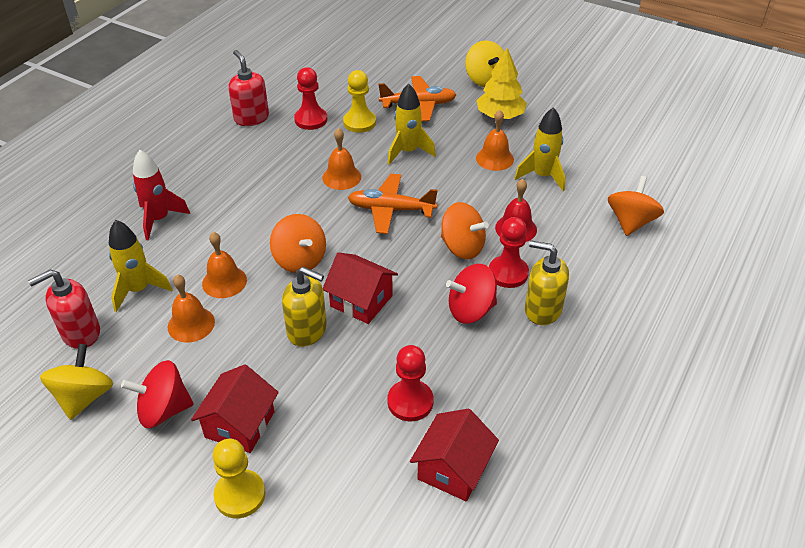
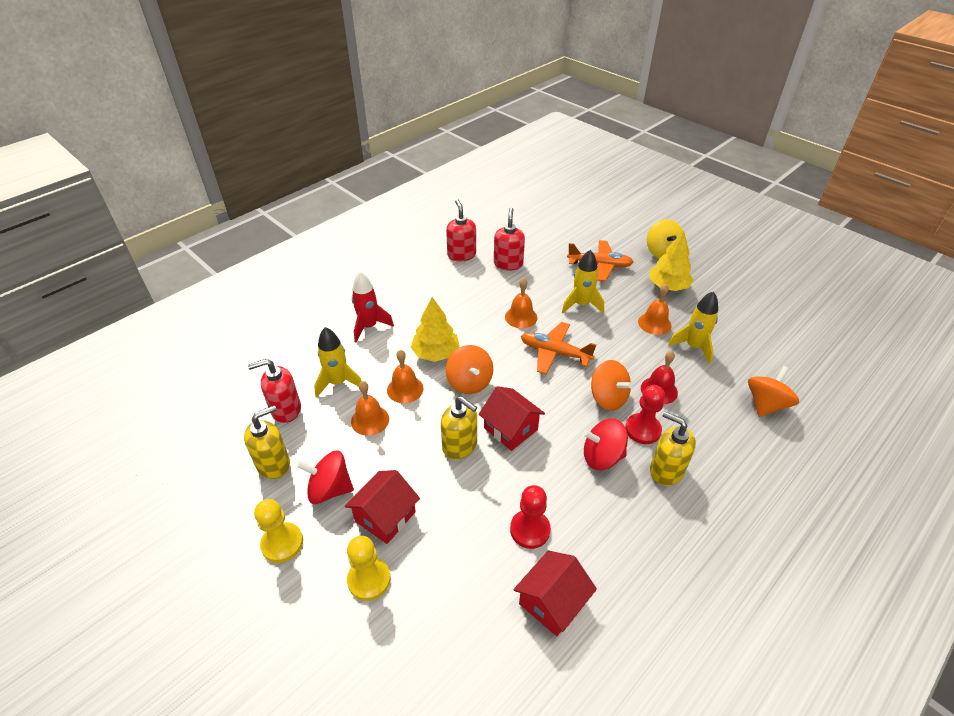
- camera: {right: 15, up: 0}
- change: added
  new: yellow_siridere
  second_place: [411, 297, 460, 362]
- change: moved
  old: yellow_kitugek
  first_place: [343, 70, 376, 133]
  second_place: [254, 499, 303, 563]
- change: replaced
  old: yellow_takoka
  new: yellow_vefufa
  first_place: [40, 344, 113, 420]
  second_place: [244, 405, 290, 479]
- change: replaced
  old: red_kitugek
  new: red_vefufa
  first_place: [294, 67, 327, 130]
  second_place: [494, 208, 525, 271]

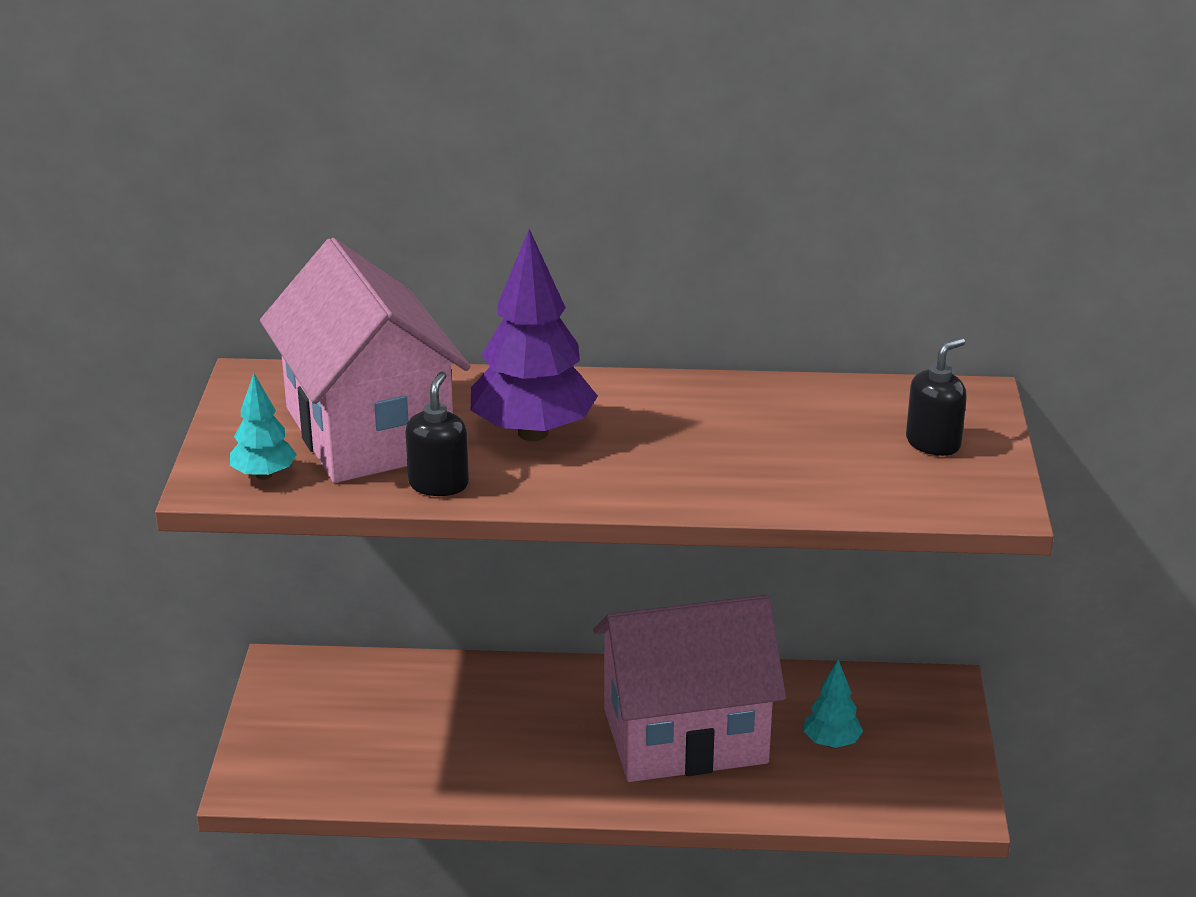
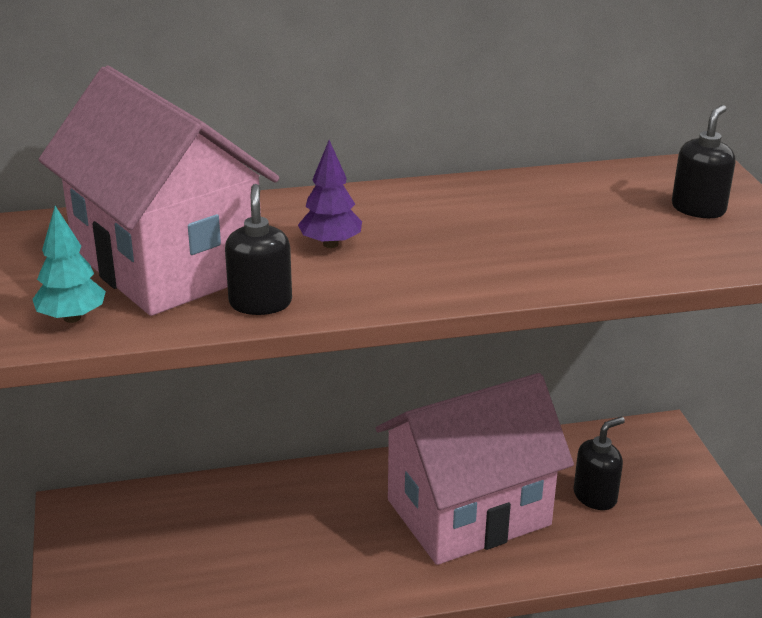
- camera: {right: -15, up: 0}
- change: replaced
  old: turquoise_siridere
  new: black_vefufa
  first_place: [803, 660, 863, 748]
  second_place: [574, 417, 625, 510]
- change: resized
  old: purple_siridere
  first_place: [471, 229, 598, 441]
  second_place: [298, 140, 362, 248]
  factor: 0.51

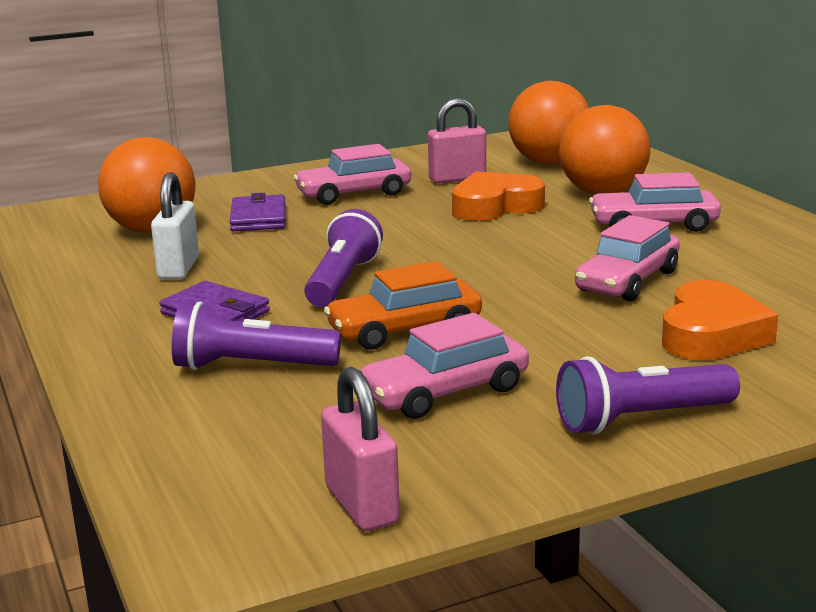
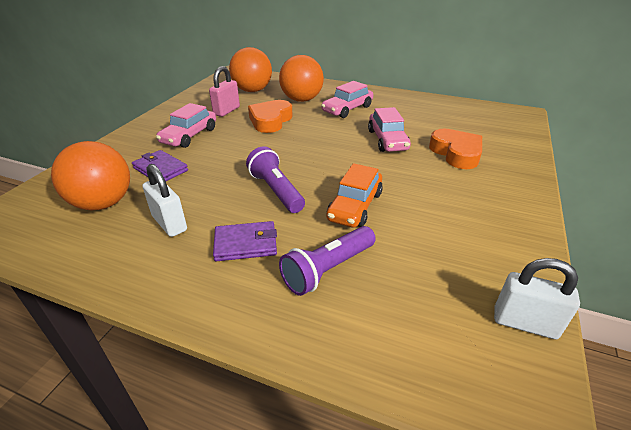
- camera: {right: -45, up: 15}
- change: removed
  old: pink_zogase
  first_place: [361, 313, 529, 419]
- change: removed
  old: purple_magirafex
  first_place: [556, 356, 740, 435]
- change: recoloured
  old: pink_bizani
  new: white_bizani
  first_place: [321, 367, 400, 531]
  second_place: [494, 258, 580, 339]

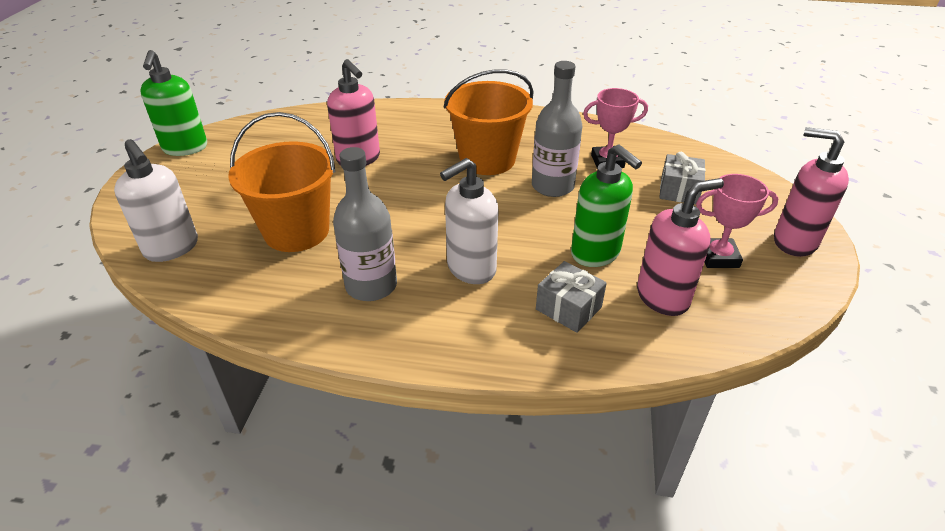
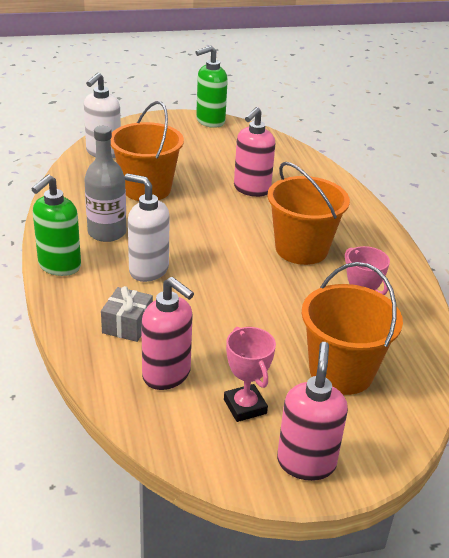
- camera: {right: 65, up: -5}
- change: removed
  old: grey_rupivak
  first_place: [532, 61, 582, 197]
- change: moved
  old: green_vefufa
  first_place: [571, 144, 642, 267]
  second_place: [32, 174, 81, 276]
- change: replaced
  old: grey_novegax
  new: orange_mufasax
  first_place: [659, 152, 706, 204]
  second_place: [302, 262, 403, 395]

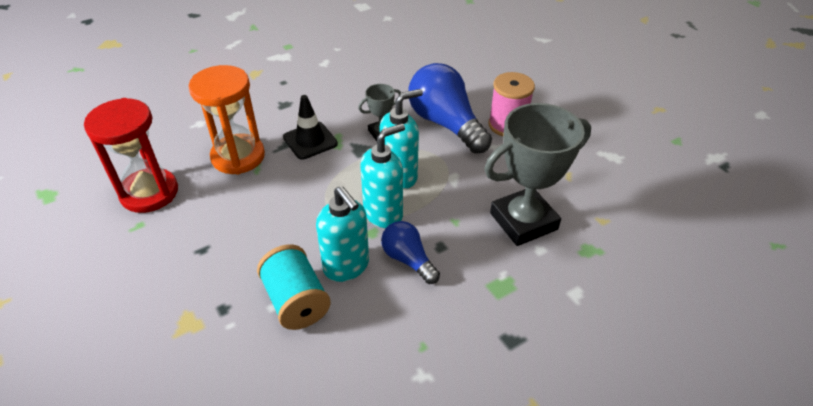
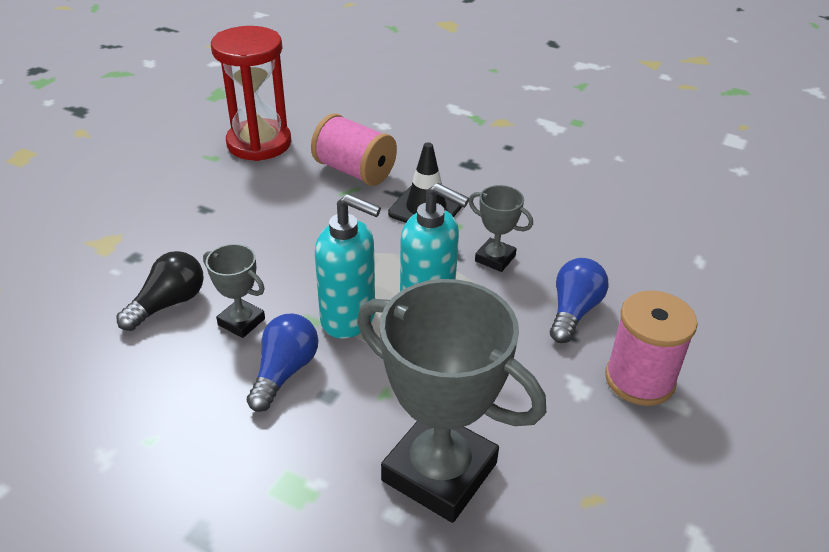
- camera: {right: 60, up: -5}
- change: replaced
  old: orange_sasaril
  new: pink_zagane
  first_place: [189, 65, 265, 175]
  second_place: [311, 113, 397, 186]
- change: replaced
  old: turquoise_zagane
  new: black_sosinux
  first_place: [257, 245, 331, 330]
  second_place: [116, 251, 204, 331]
- change: replaced
  old: turquoise_vefufa
  new: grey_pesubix
  first_place: [316, 186, 369, 282]
  second_place: [203, 244, 265, 338]
- change: resized
  old: blue_sosinux
  first_place: [408, 63, 492, 154]
  second_place: [550, 258, 608, 343]
  factor: 0.55

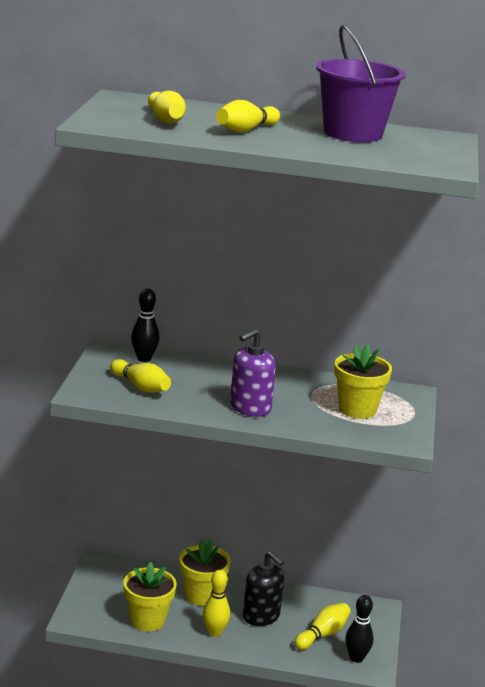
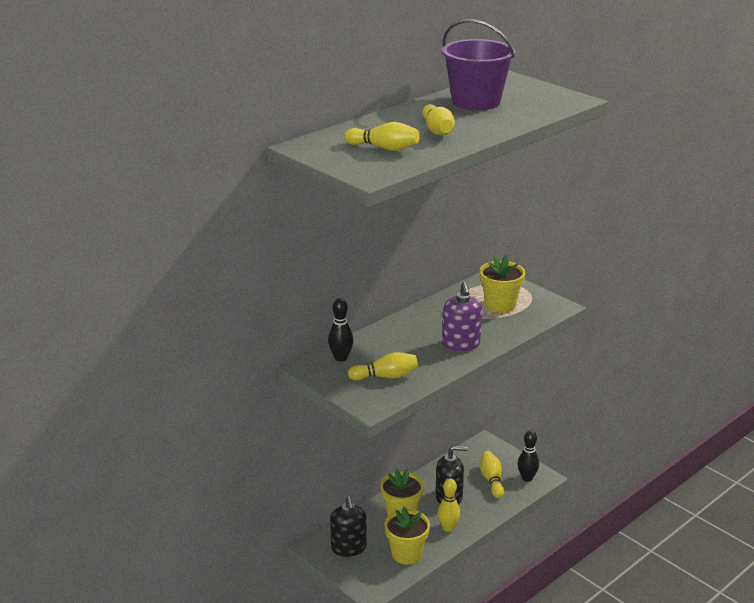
- camera: {right: -50, up: 5}
- change: added
  new: black_vefufa
  second_place: [330, 496, 367, 557]

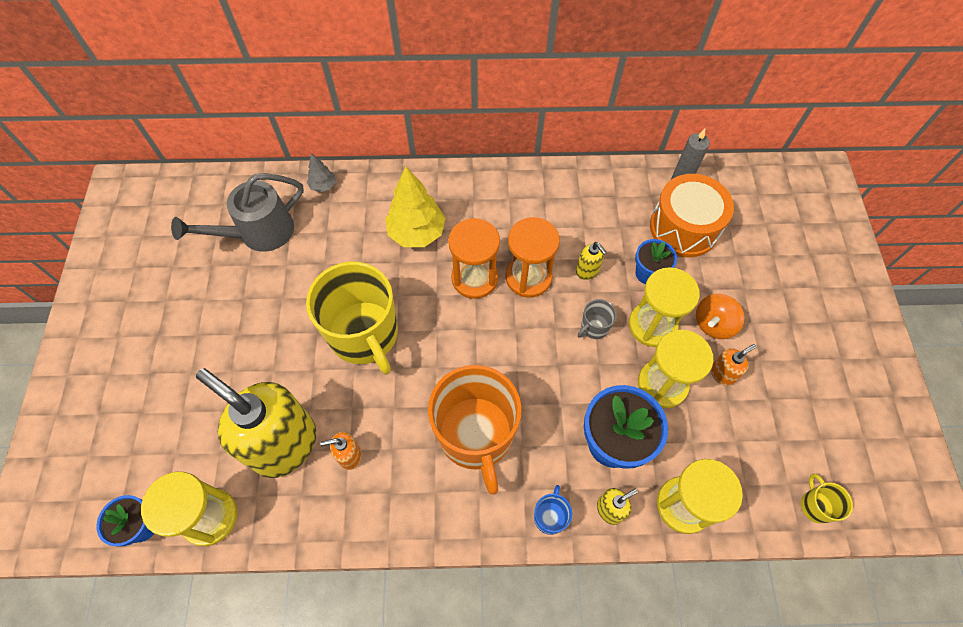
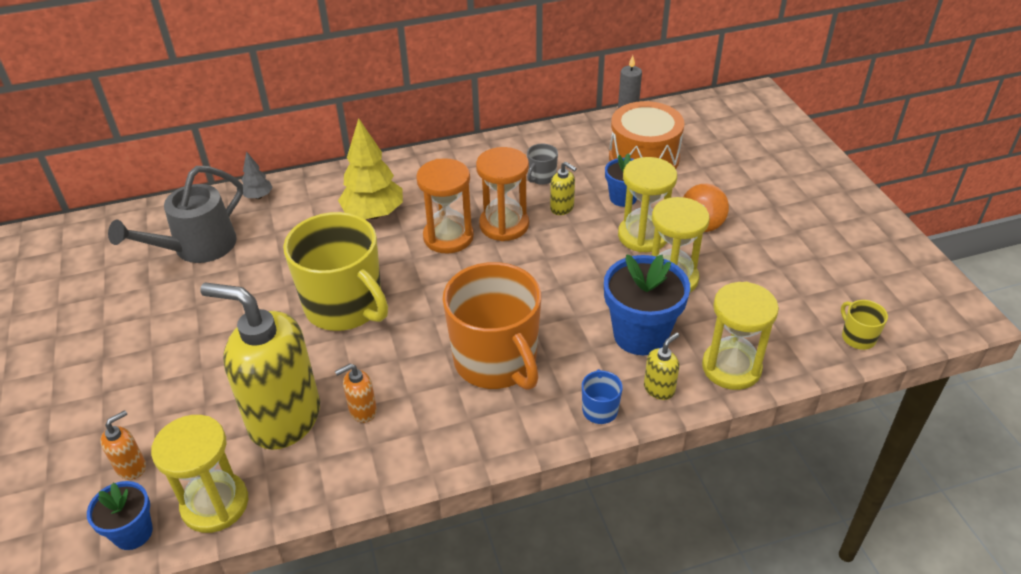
- camera: {right: -15, up: -20}
- change: moved
  old: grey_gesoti
  first_place: [578, 299, 617, 339]
  second_place: [527, 144, 558, 185]
- change: moved
  old: orange_vefufa
  first_place: [711, 344, 757, 386]
  second_place: [100, 410, 146, 480]

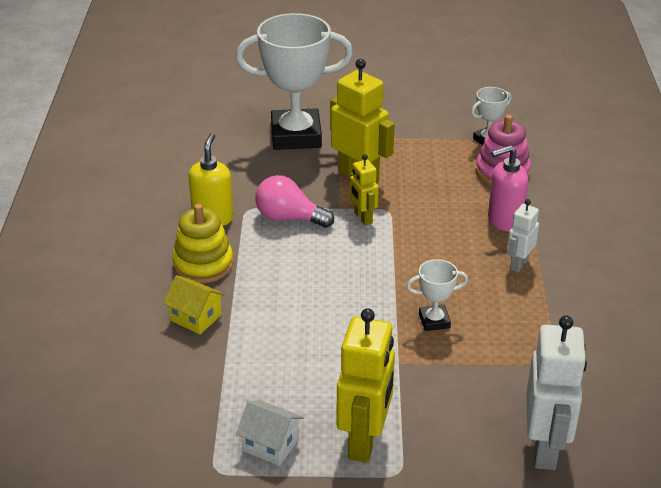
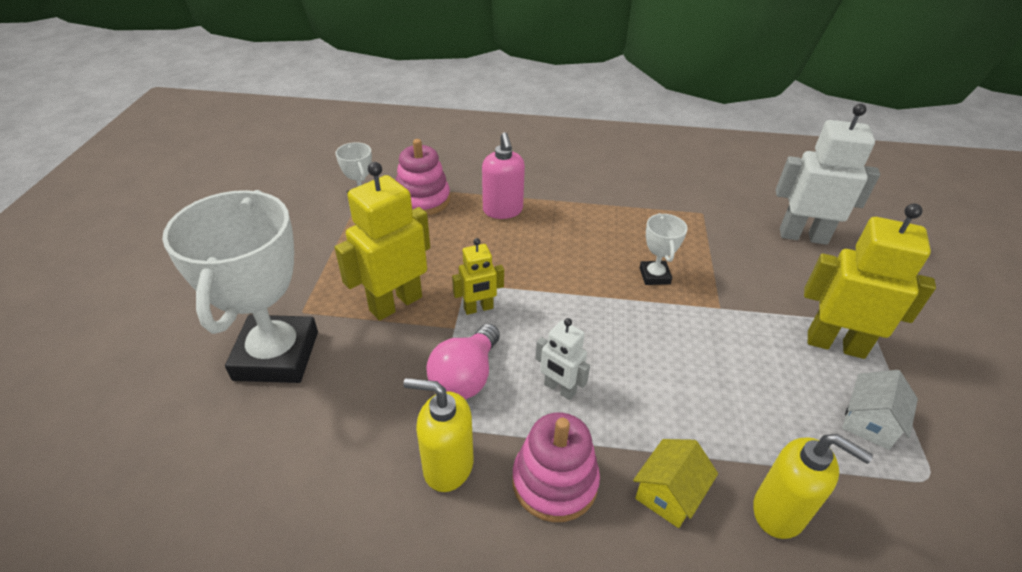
- camera: {right: -85, up: 5}
- change: added
  new: yellow_vefufa
  second_place: [753, 434, 873, 539]
- change: moved
  old: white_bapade
  first_place: [507, 199, 539, 272]
  second_place: [535, 318, 590, 400]
- change: recoloured
  old: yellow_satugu
  new: pink_satugu
  first_place: [172, 204, 233, 283]
  second_place: [512, 413, 600, 522]

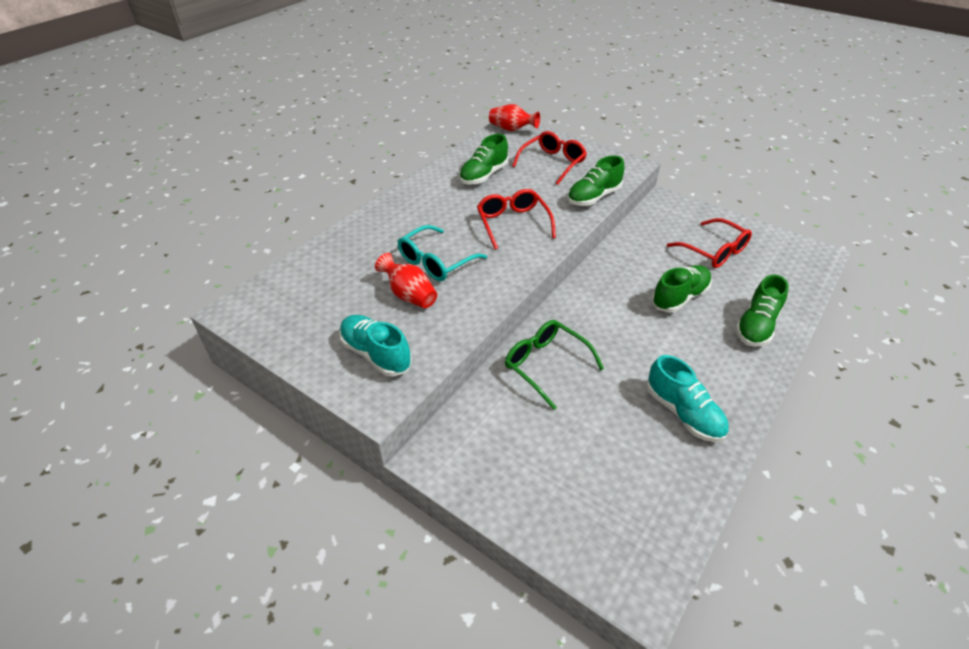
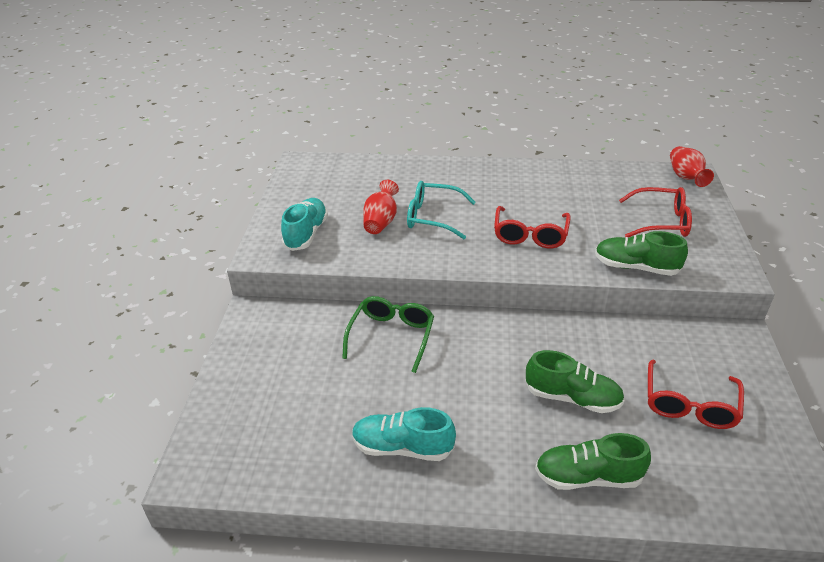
- camera: {right: 60, up: -5}
- change: removed
  old: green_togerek
  first_place: [459, 134, 508, 184]
- change: turned
  old: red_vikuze
  first_place: [477, 189, 556, 250]
  second_place: [494, 206, 571, 248]
  degrees: 150
- change: turned
  old: turquoise_togerek
  first_place: [647, 355, 729, 442]
  second_place: [352, 407, 456, 461]
  degrees: 75

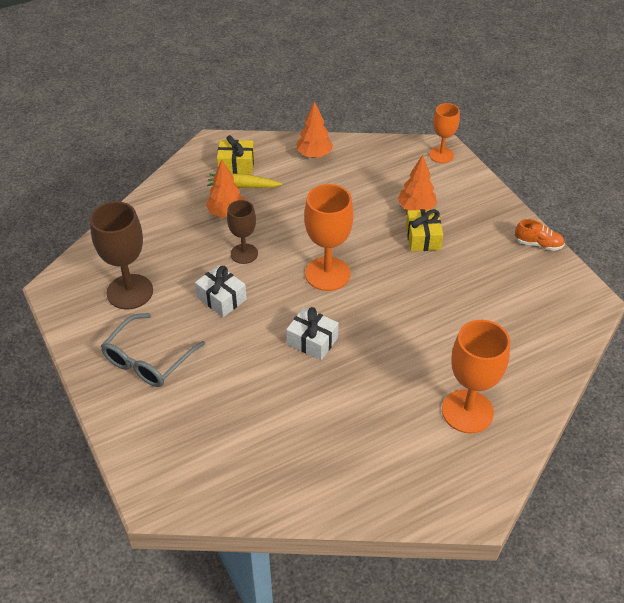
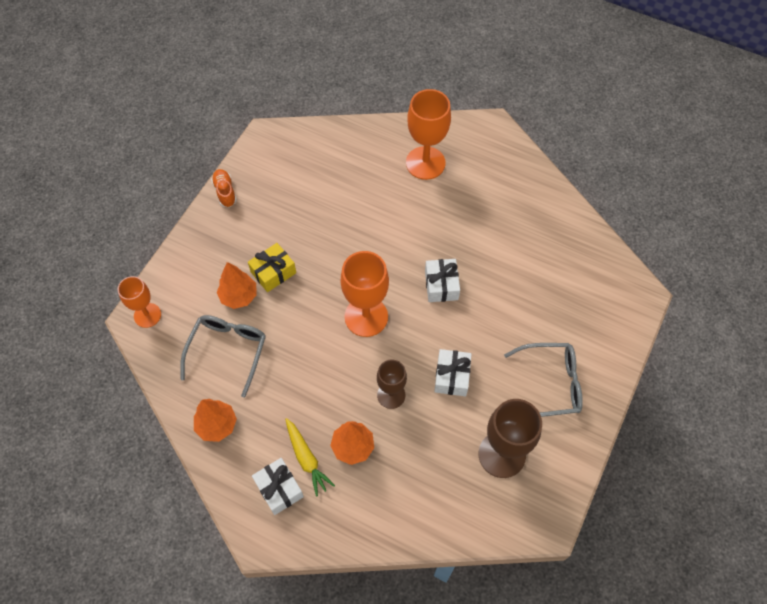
- camera: {right: -125, up: 15}
- change: added
  new: grey_vikuze
  second_place: [180, 315, 266, 397]
- change: recoloured
  old: yellow_novegax
  new: white_novegax
  first_place: [217, 135, 254, 174]
  second_place: [252, 458, 304, 515]

